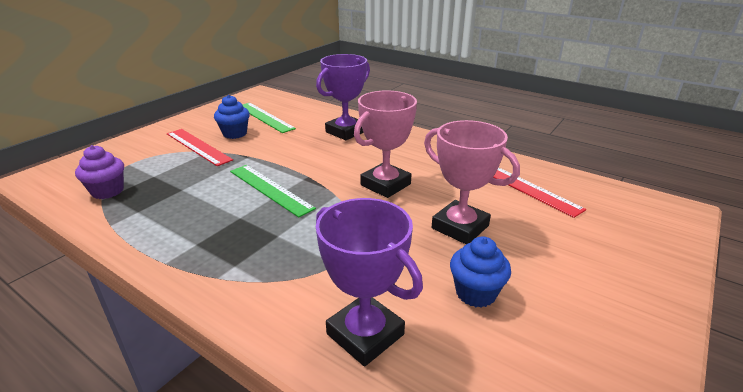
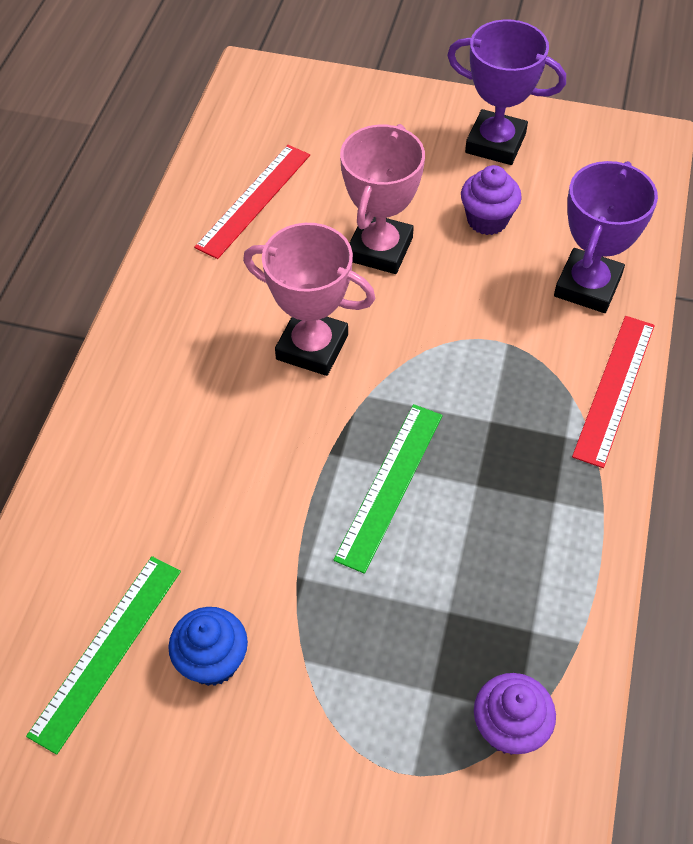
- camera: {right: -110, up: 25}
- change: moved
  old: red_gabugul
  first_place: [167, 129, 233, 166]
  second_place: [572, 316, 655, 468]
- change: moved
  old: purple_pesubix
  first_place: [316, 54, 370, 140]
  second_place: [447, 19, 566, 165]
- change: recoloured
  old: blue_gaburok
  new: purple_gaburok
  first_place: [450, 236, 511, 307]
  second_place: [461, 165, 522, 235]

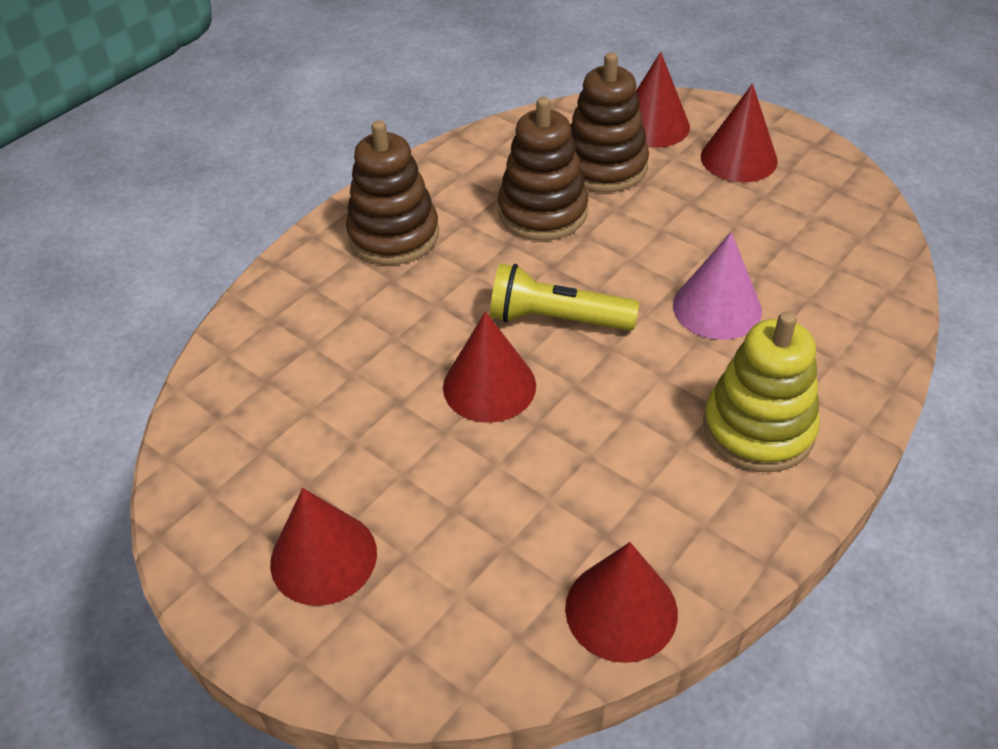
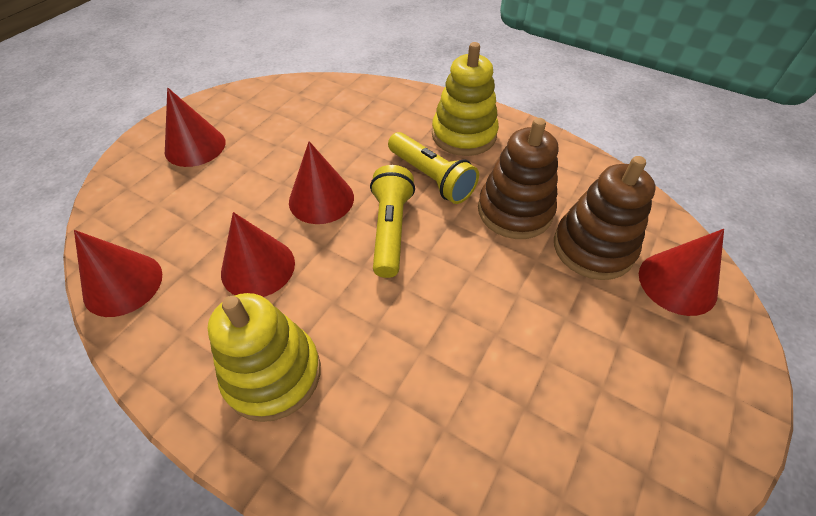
- camera: {right: 80, up: 5}
- change: removed
  old: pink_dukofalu
  first_place: [673, 232, 762, 340]
- change: added
  new: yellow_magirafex
  second_place: [388, 132, 479, 204]
- change: moved
  old: red_dukofalu
  first_place: [701, 84, 778, 182]
  second_place: [221, 212, 295, 297]
- change: recoloured
  old: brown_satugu
  new: yellow_satugu
  first_place: [346, 120, 439, 265]
  second_place: [432, 42, 499, 156]

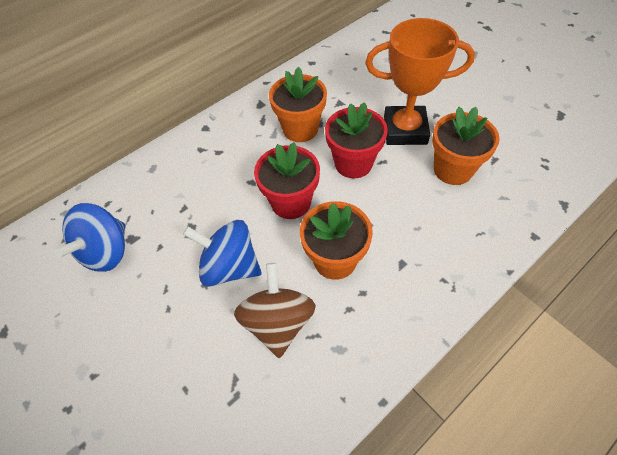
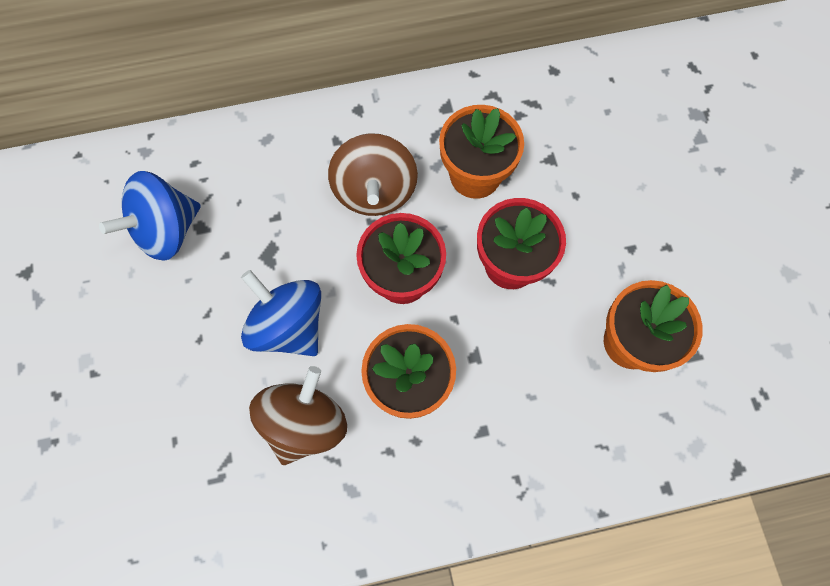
- camera: {right: 25, up: 15}
- change: removed
  old: orange_pesubix
  first_place: [365, 18, 475, 145]
- change: added
  new: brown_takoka
  second_place: [328, 133, 418, 216]

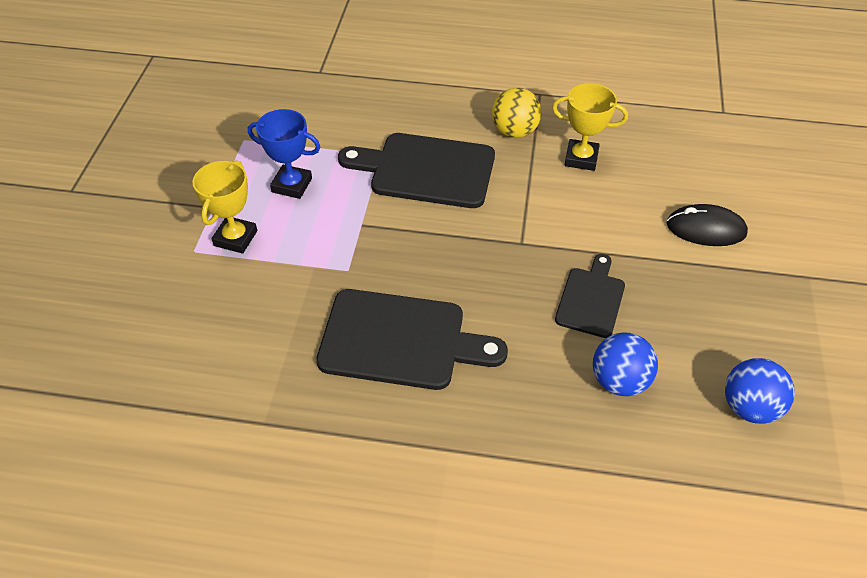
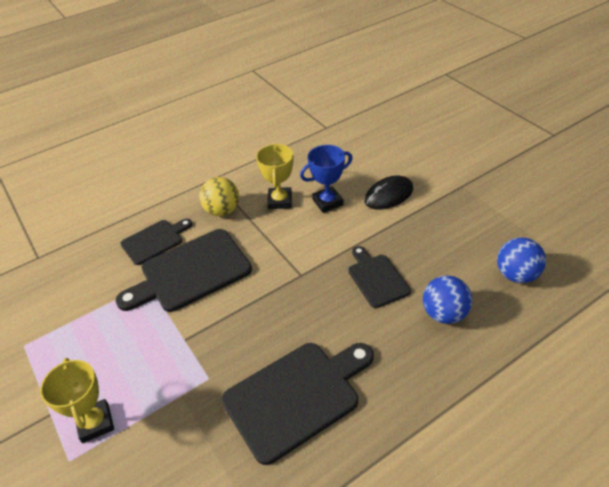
- camera: {right: -40, up: -5}
- change: added
  new: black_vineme
  second_place: [120, 219, 192, 265]
- change: moved
  old: blue_pesubix
  first_place: [248, 109, 320, 199]
  second_place: [300, 145, 353, 213]
- change: turned
  old: yellow_pesubix
  first_place: [552, 83, 628, 171]
  second_place: [256, 144, 294, 209]
  degrees: -60

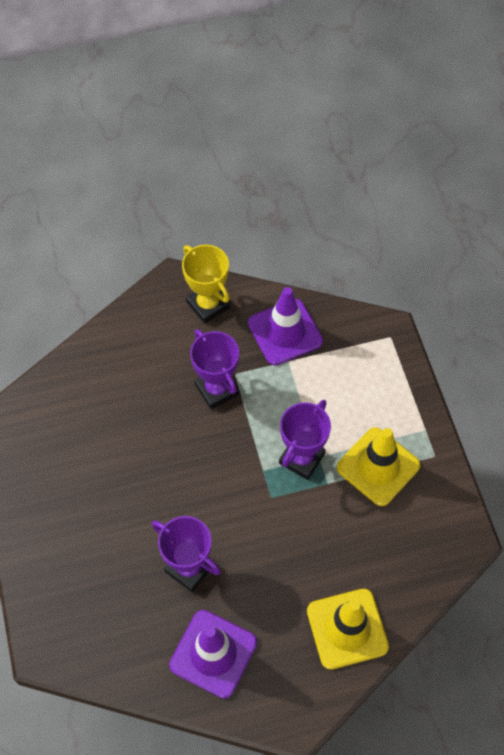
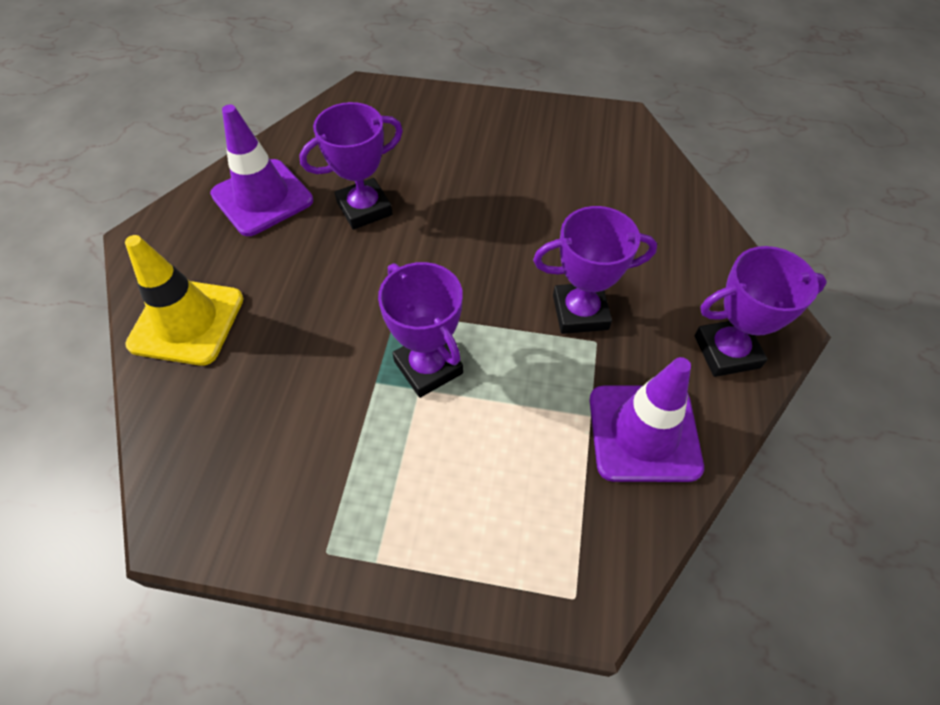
- camera: {right: 115, up: -5}
- change: removed
  old: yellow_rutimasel
  first_place: [337, 427, 420, 506]
- change: recoloured
  old: yellow_pesubix
  new: purple_pesubix
  first_place: [182, 245, 230, 324]
  second_place: [694, 246, 827, 377]

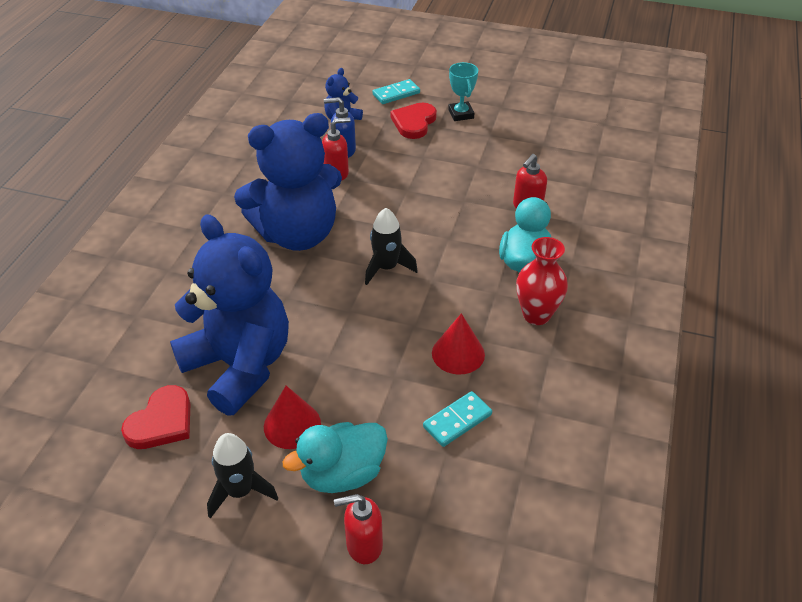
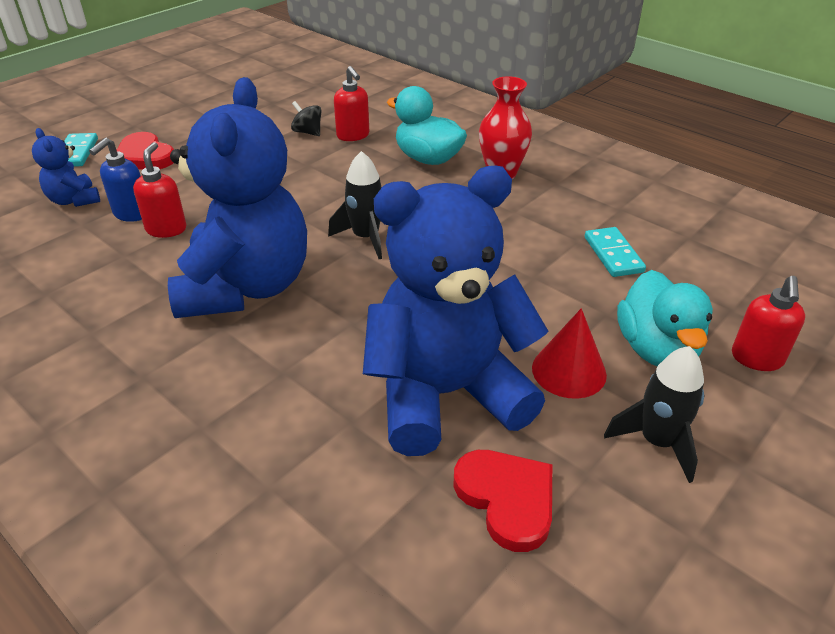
- camera: {right: -65, up: -5}
- change: removed
  old: red_dukofalu
  first_place: [432, 313, 485, 375]
- change: removed
  old: turquoise_pesubix
  first_place: [448, 62, 478, 121]
- change: added
  new: black_takoka
  second_place: [291, 101, 321, 136]

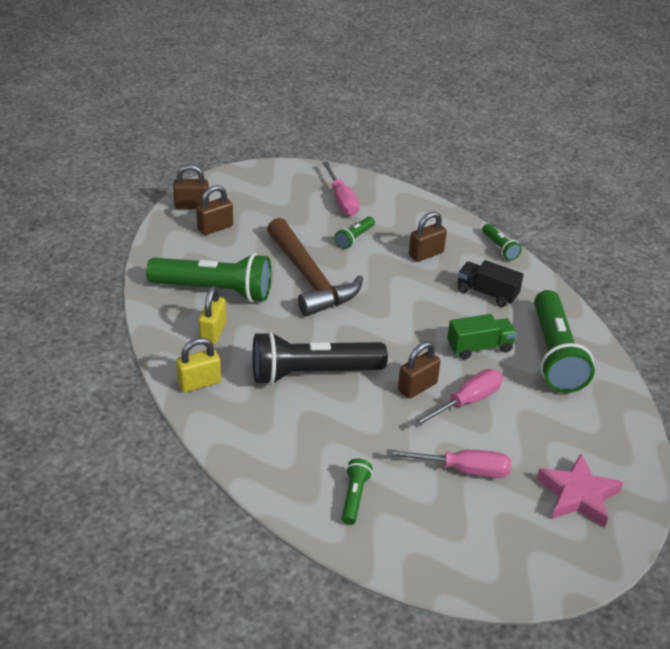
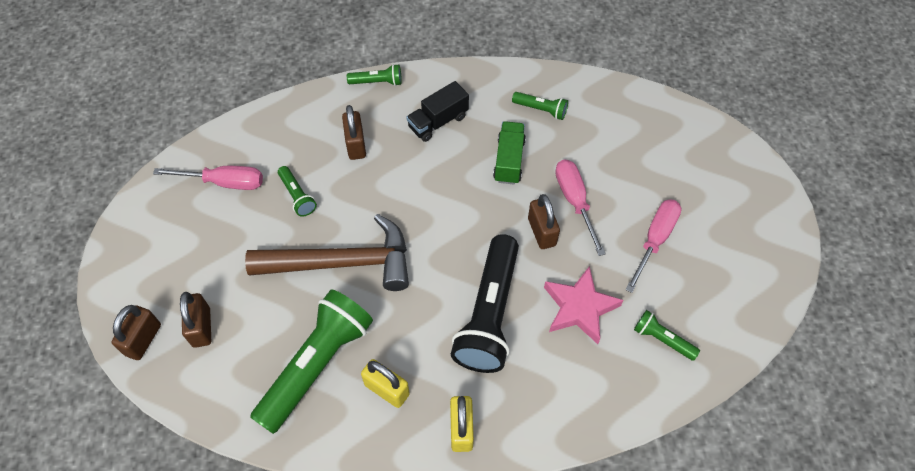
- camera: {right: -65, up: 20}
- change: moved
  old: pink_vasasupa
  first_place: [537, 454, 623, 528]
  second_place: [544, 266, 624, 344]
- change: resized
  old: green_magirafex
  first_place: [534, 290, 595, 393]
  second_place: [512, 92, 568, 120]
  factor: 0.46

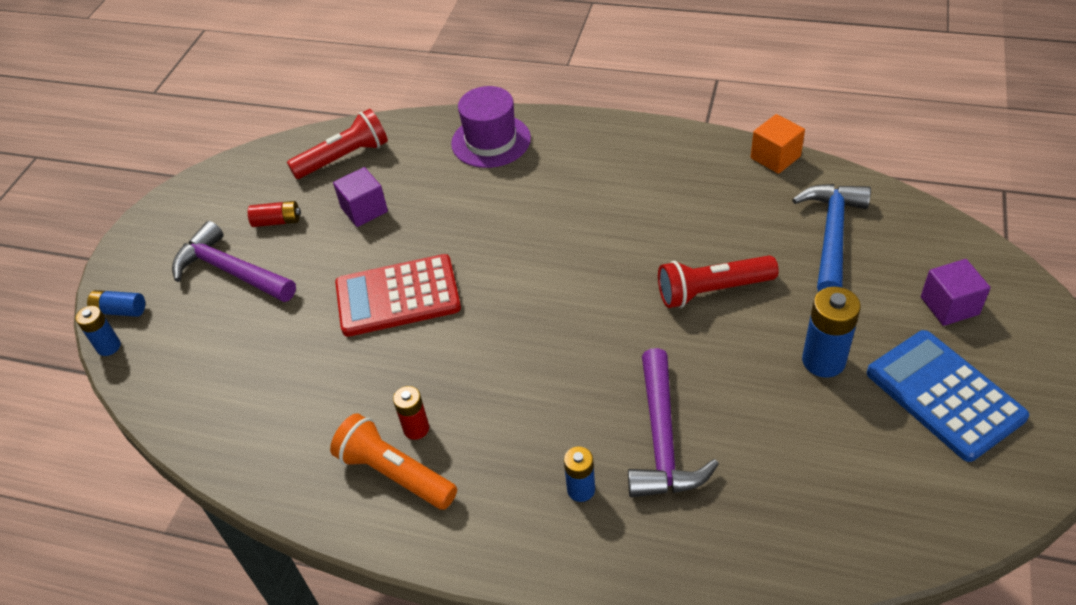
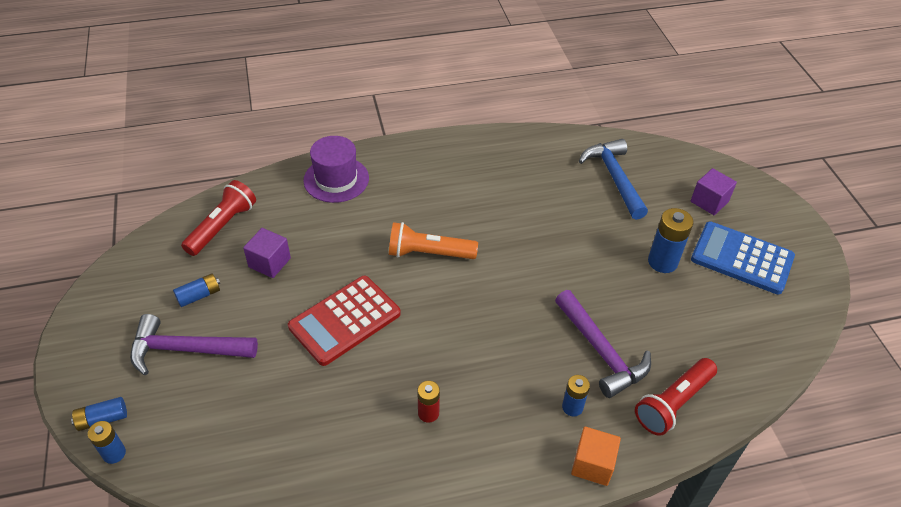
- camera: {right: -35, up: 0}
- change: moved
  old: orange_magirafex
  first_place: [330, 413, 457, 510]
  second_place: [389, 222, 478, 259]
- change: moved
  old: red_magirafex
  first_place: [658, 256, 779, 308]
  second_place: [635, 358, 717, 436]
- change: moved
  old: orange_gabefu
  first_place: [751, 114, 805, 174]
  second_place: [571, 427, 621, 486]
- change: recoloured
  old: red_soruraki
  new: blue_soruraki
  first_place: [248, 201, 301, 227]
  second_place: [173, 273, 220, 307]

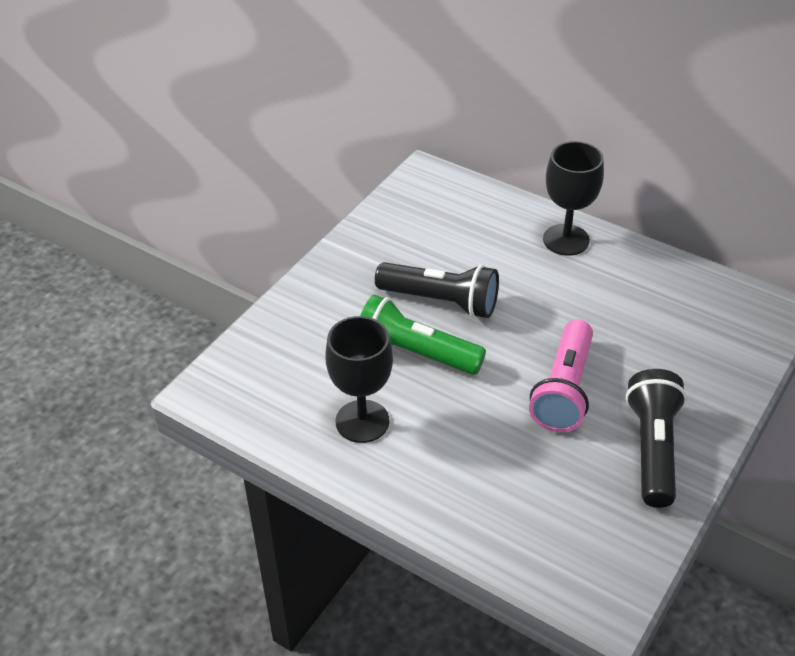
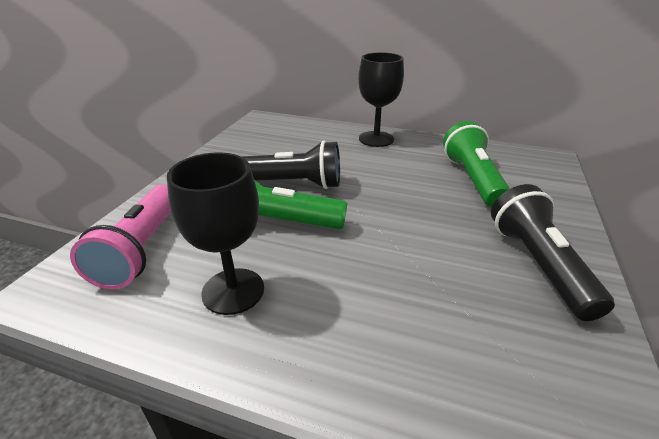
- camera: {right: -15, up: -10}
- change: added
  new: green_magirafex
  second_place: [443, 121, 510, 207]
- change: moved
  old: pink_magirafex
  first_place: [529, 319, 593, 432]
  second_place: [70, 185, 171, 290]

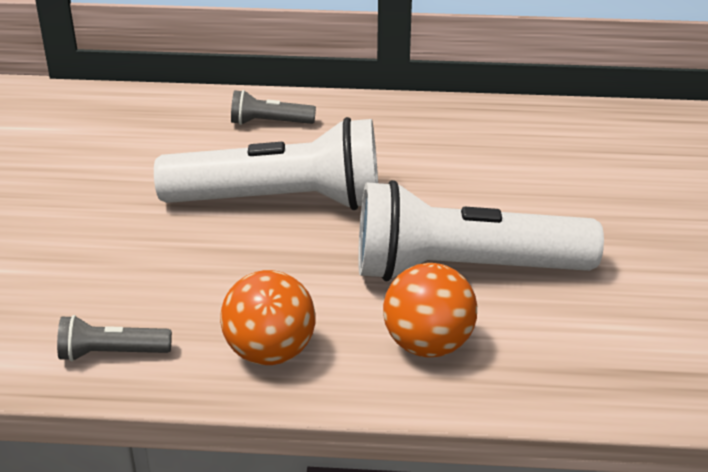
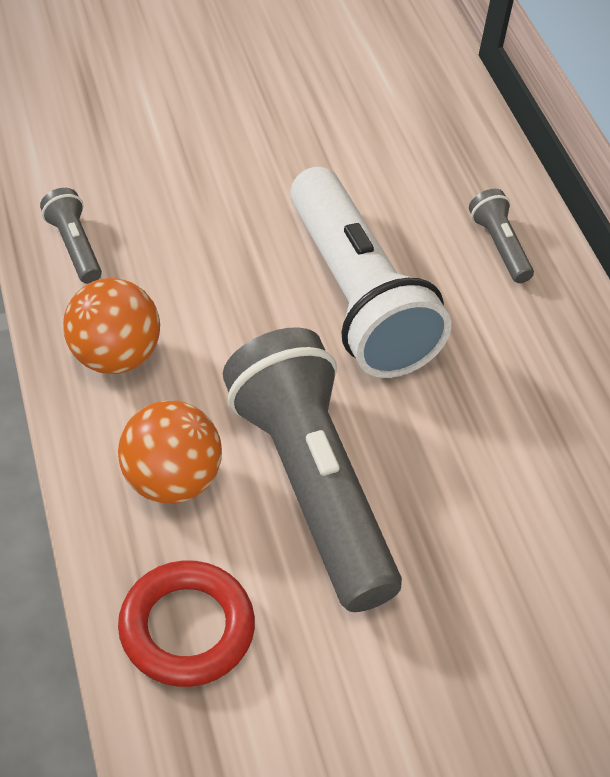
- camera: {right: 65, up: 15}
- change: added
  new: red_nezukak
  second_place: [118, 560, 255, 687]
- change: recoloured
  old: white_magirafex
  new: grey_magirafex
  first_place: [358, 180, 604, 281]
  second_place: [223, 327, 402, 612]

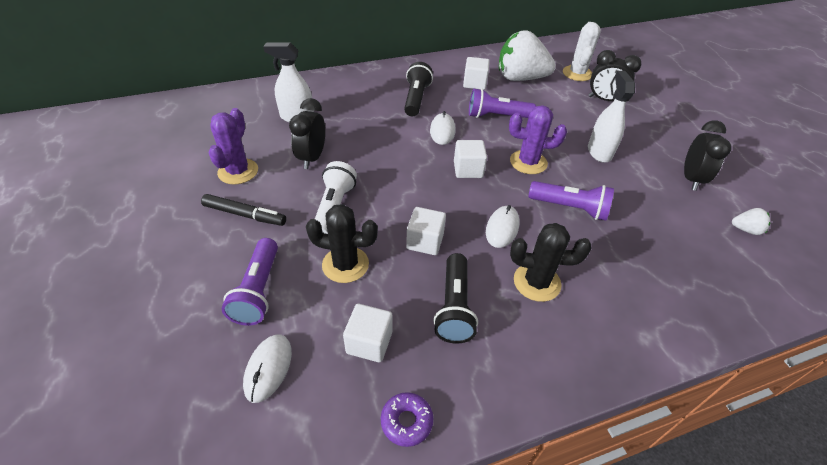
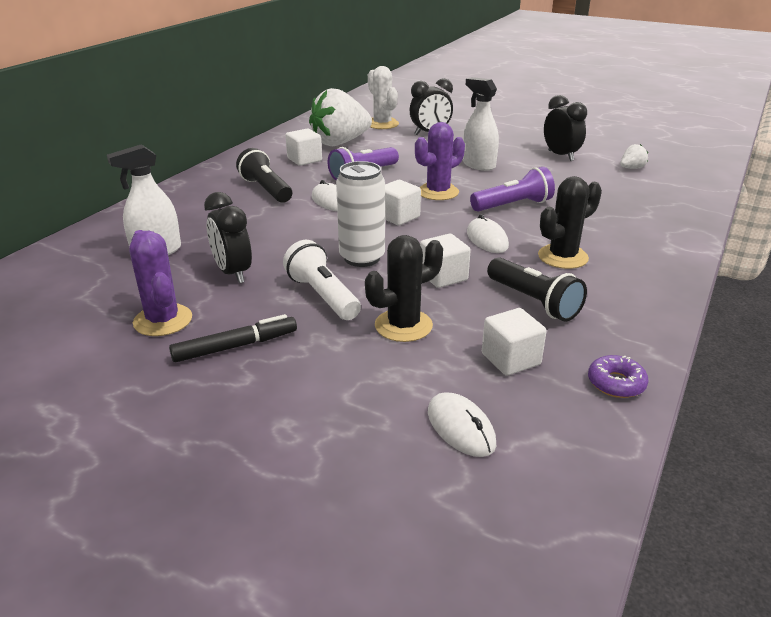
- camera: {right: -40, up: -15}
- change: removed
  old: purple_magirafex
  first_place: [222, 238, 278, 326]
- change: added
  new: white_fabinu
  second_place: [336, 161, 385, 267]

